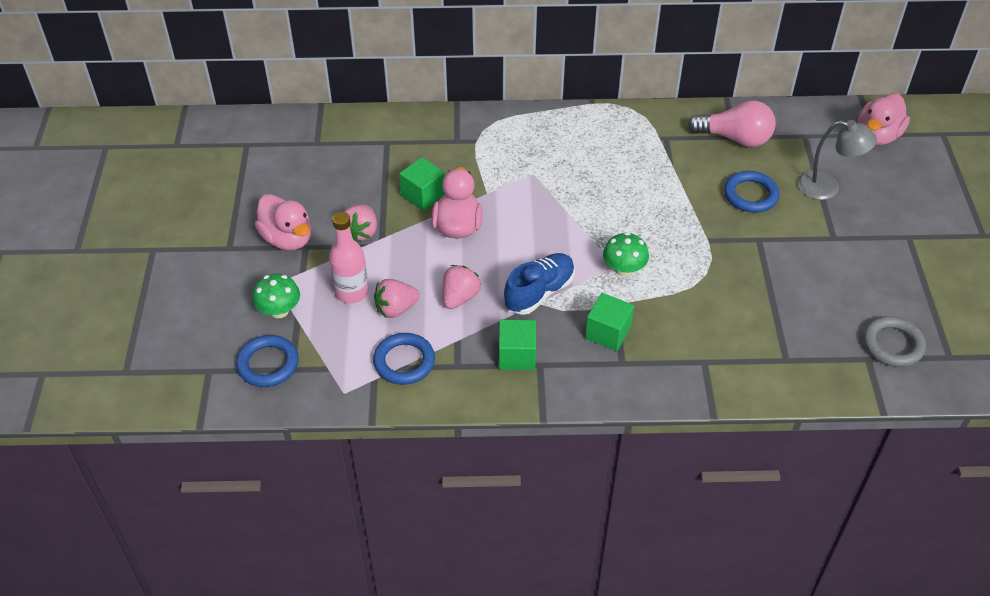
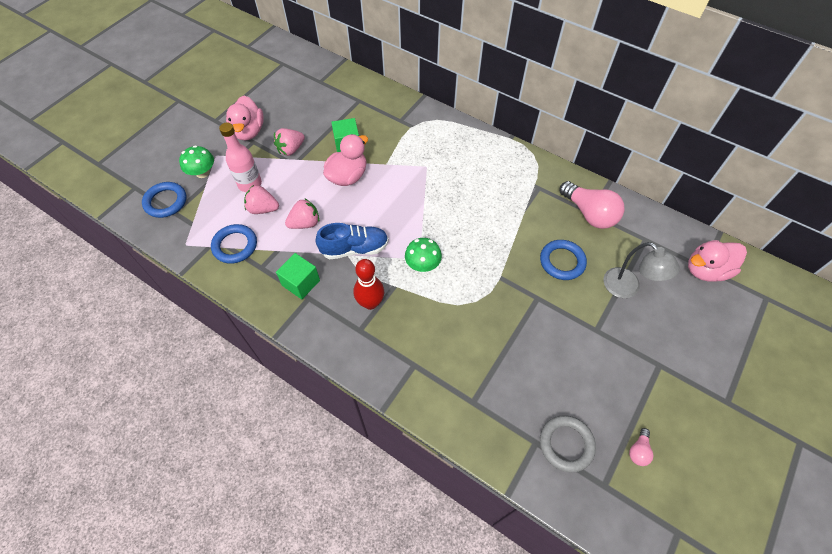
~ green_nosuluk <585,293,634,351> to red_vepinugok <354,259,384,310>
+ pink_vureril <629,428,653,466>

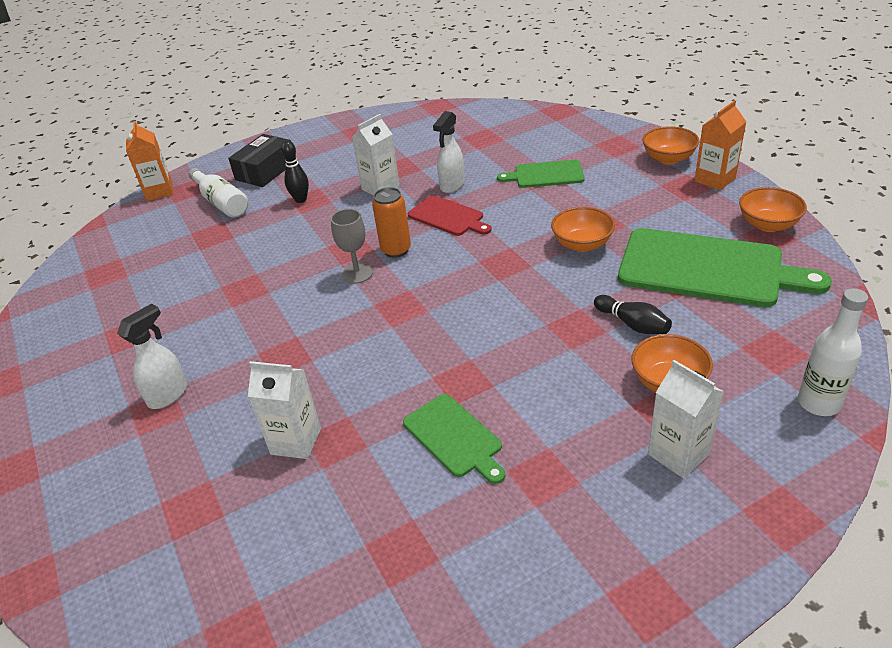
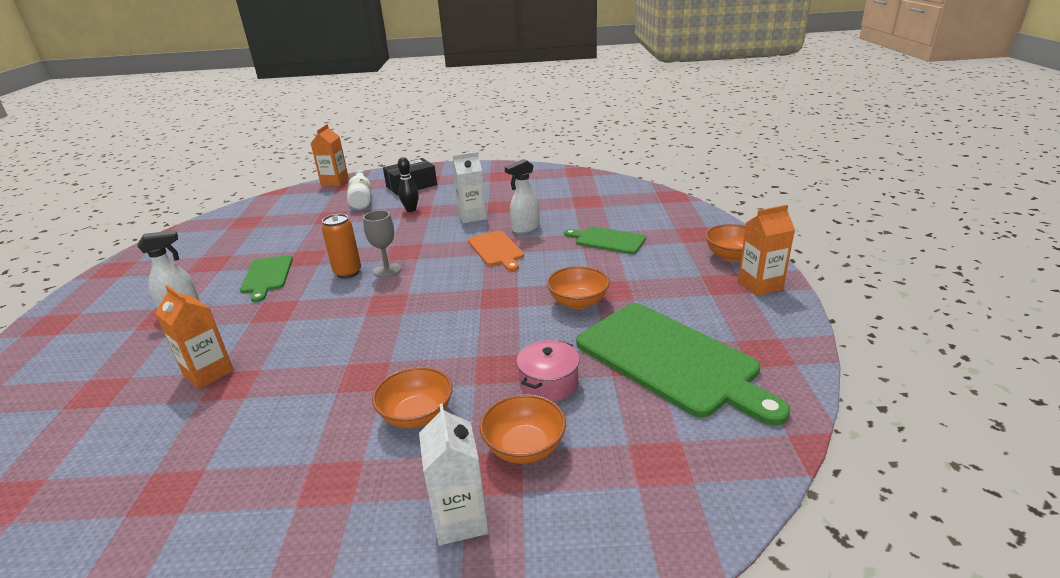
~ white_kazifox <248,361,321,459> to orange_kazifox <155,285,234,389>
~ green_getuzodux <403,394,505,484> to <240,255,293,302>
~ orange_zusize <372,187,411,258> to <322,214,361,278>
~ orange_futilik <739,187,807,232> to <372,367,453,429>
~ red_getuzodux <408,195,492,236> to orange_getuzodux <468,231,524,271>
~ black_vepinugok <594,295,672,334> to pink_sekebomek <516,340,580,402>
- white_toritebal <798,288,868,416>

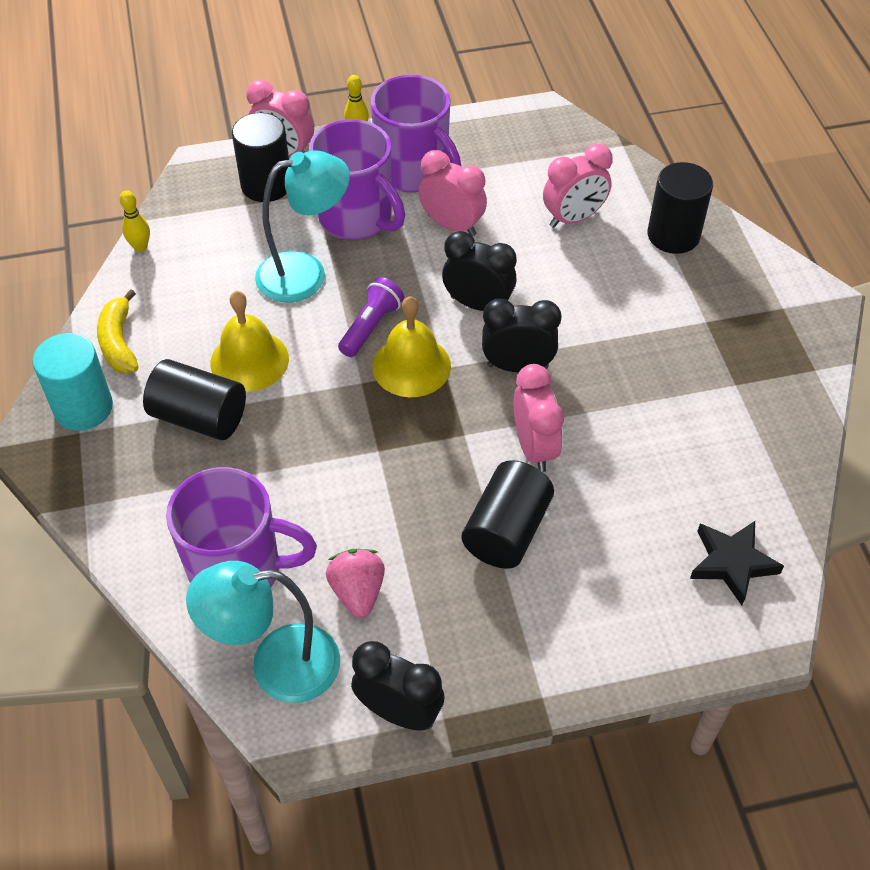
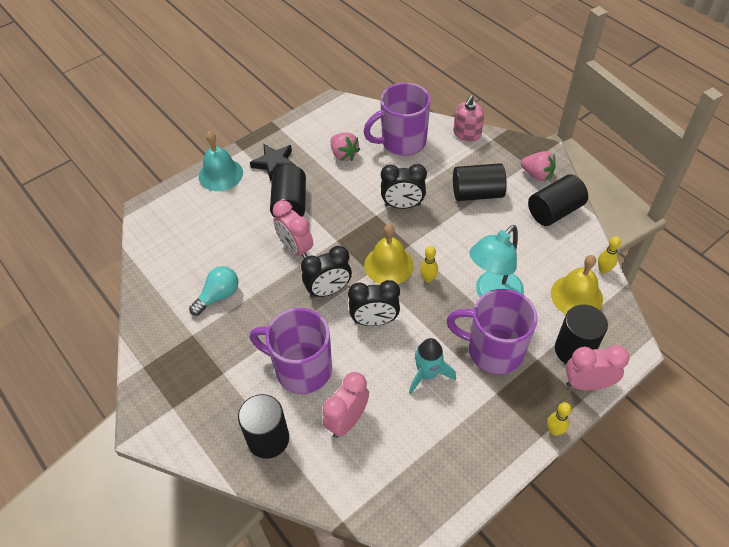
+ turquoise_vureril <189,266,239,316>
+ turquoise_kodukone <199,131,243,191>
~ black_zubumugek <690,521,784,605> to <250,144,295,181>
~ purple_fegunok <371,75,461,193> to <250,308,332,394>
~ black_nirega <351,641,445,731> to <381,164,427,209>
~ pink_nirega <418,150,487,236> to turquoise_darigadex <409,338,456,394>
~ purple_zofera <338,277,404,357> to yellow_vepinugok <420,246,438,283>
+ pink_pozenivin <453,95,484,141>
~ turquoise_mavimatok <33,333,113,431> to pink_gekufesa <521,151,556,181>
~ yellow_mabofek <97,289,138,374> to black_mavimatok <528,174,588,226>
~ yellow_kodukone <211,291,289,392> to <551,255,603,314>
- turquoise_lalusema <186,561,340,703>

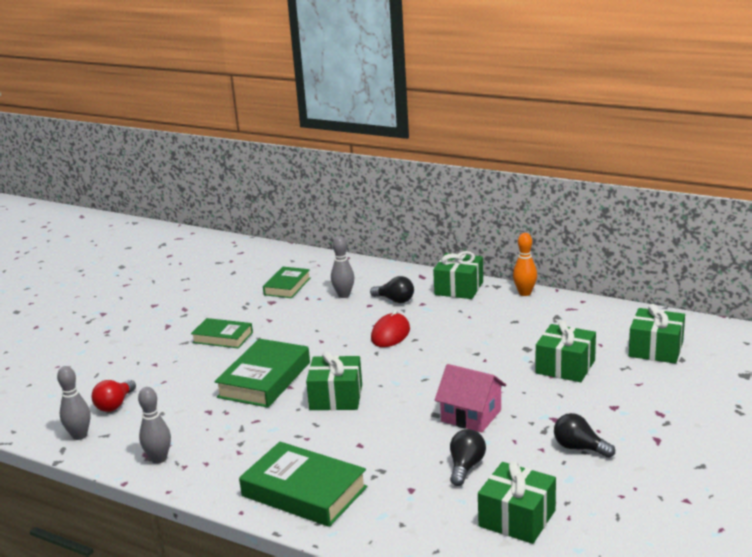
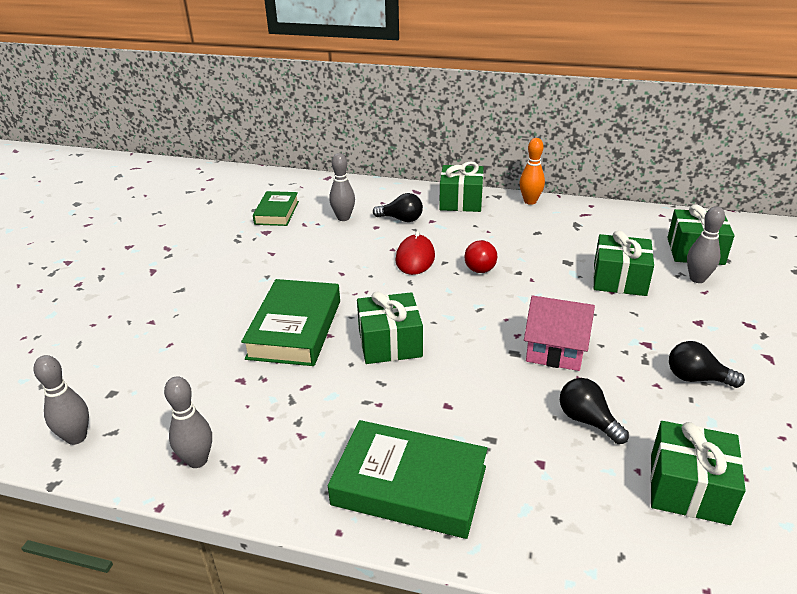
~ red_vureril <92,380,136,412> to <465,240,497,273>
~ black_vureril <450,429,486,486> = <560,378,629,444> 45 degrees counterclockwise
+ grey_vepinugok <687,206,725,283>
- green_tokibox <191,318,253,349>

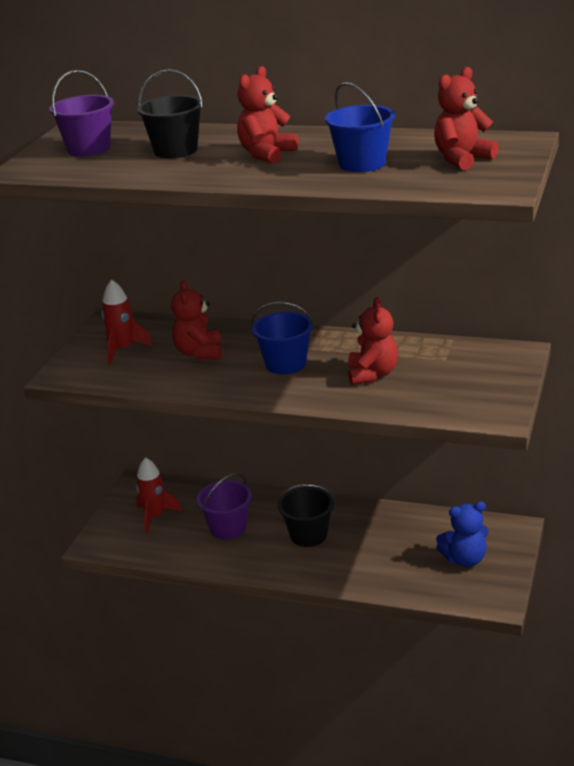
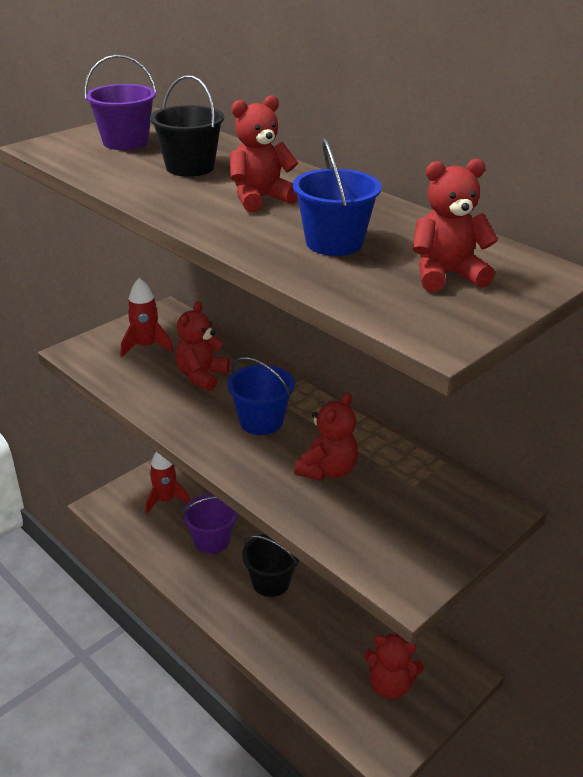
~ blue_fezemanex <436,501,489,567> to red_fezemanex <364,634,424,699>

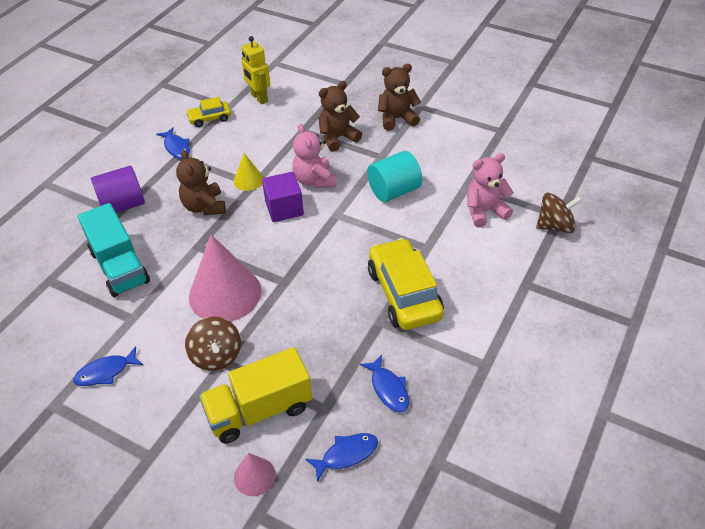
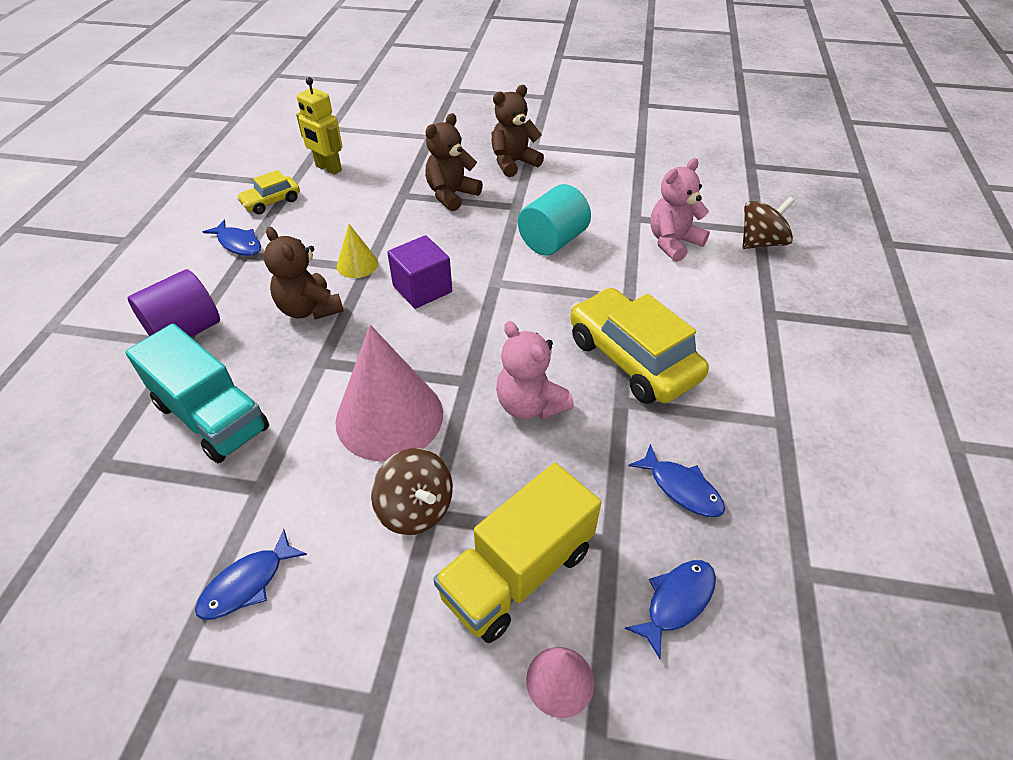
~ pink_fezemanex <292,124,336,188> to <496,321,574,420>

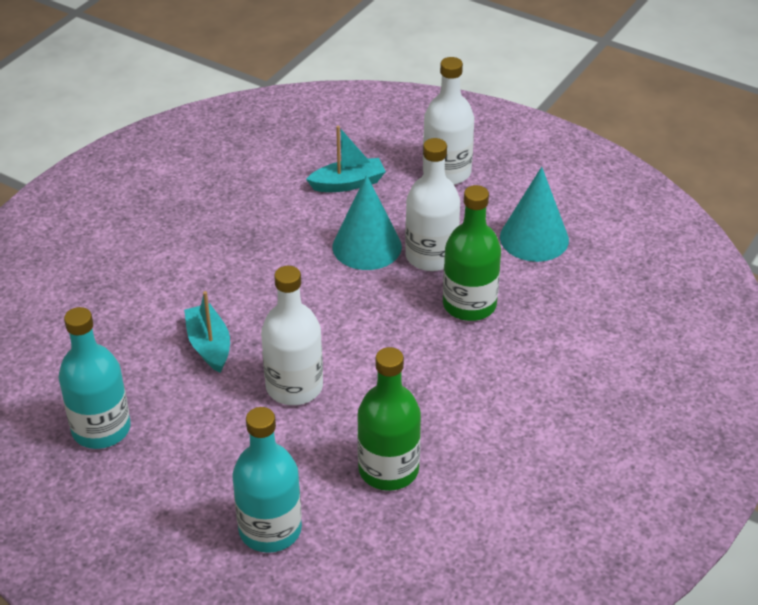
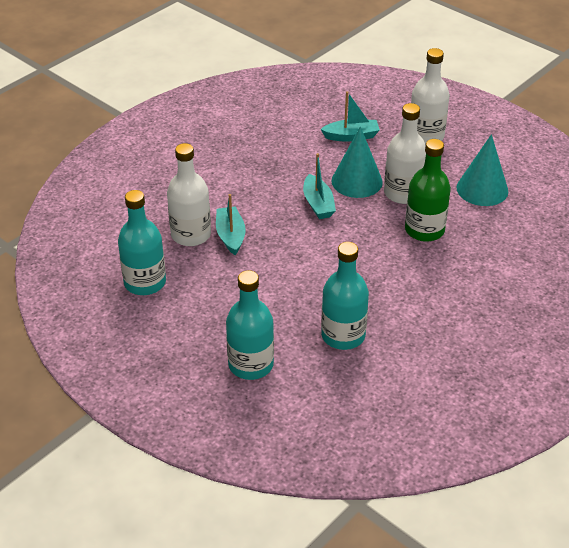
~ white_toritebal <261,266,323,405> to <167,143,211,246>
+ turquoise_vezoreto <303,153,336,219>
~ green_toritebal <357,347,421,491> to turquoise_toritebal <321,242,369,350>

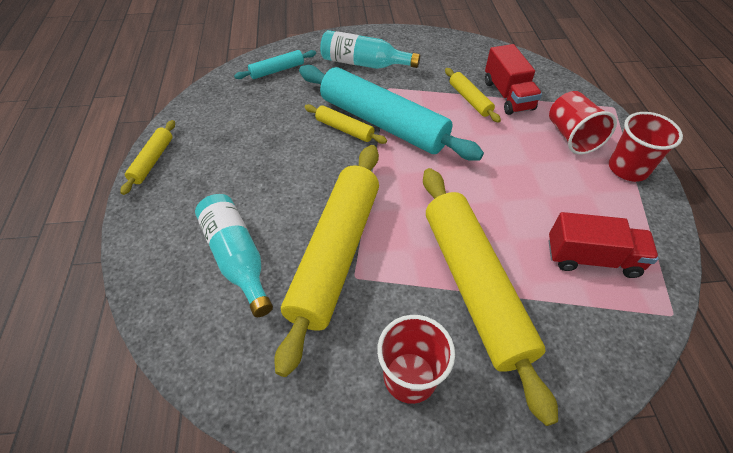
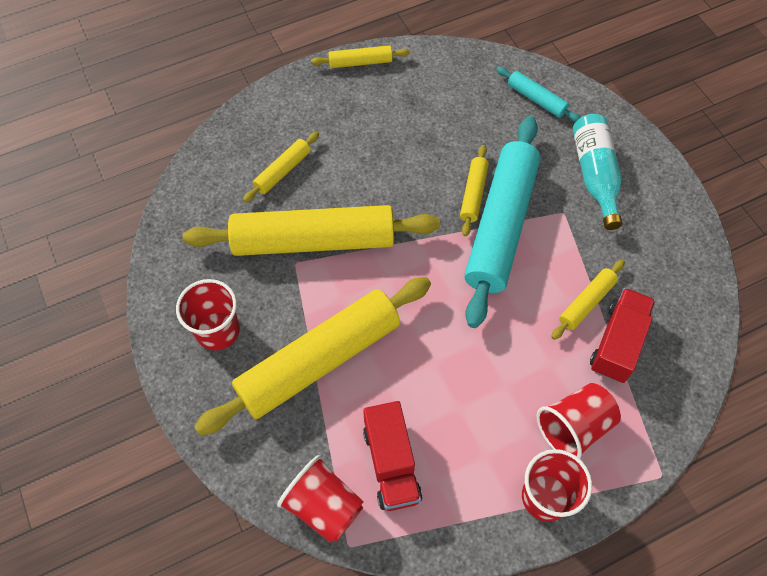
~ turquoise_toritebal <195,194,273,317> to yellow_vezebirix <243,132,319,203>
+ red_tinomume <277,455,364,543>
~ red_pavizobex <485,44,542,115> = <590,288,655,383> 150 degrees clockwise

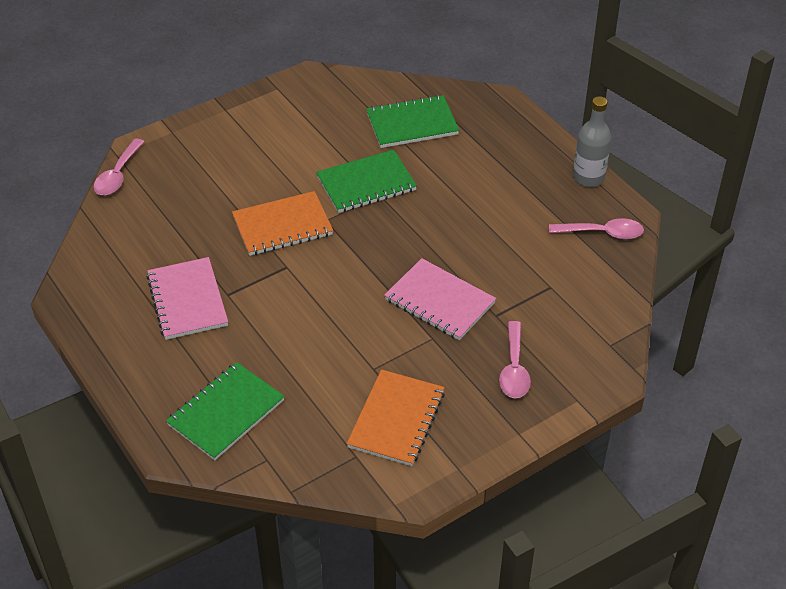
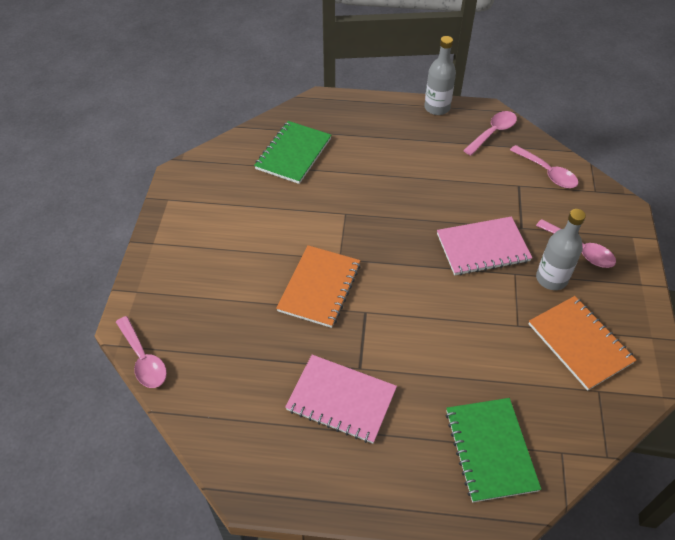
+ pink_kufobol <510,145,578,188>
+ grey_toritebal <536,209,586,290>
- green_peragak <316,150,417,213>

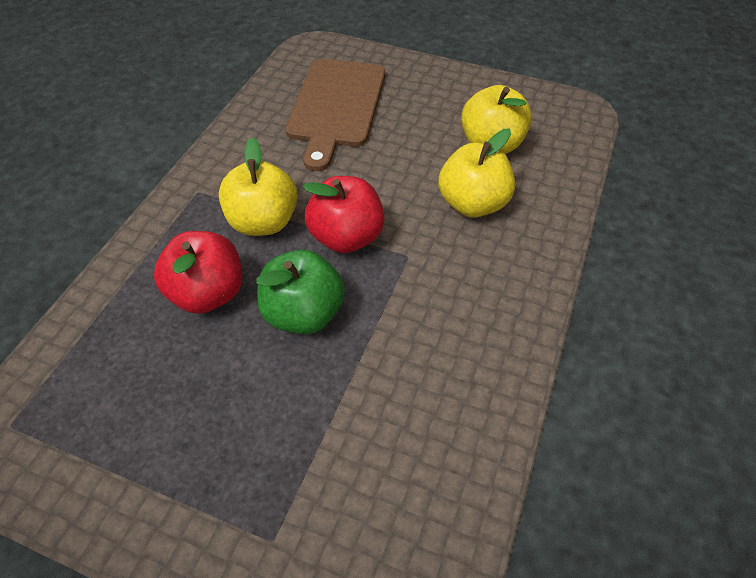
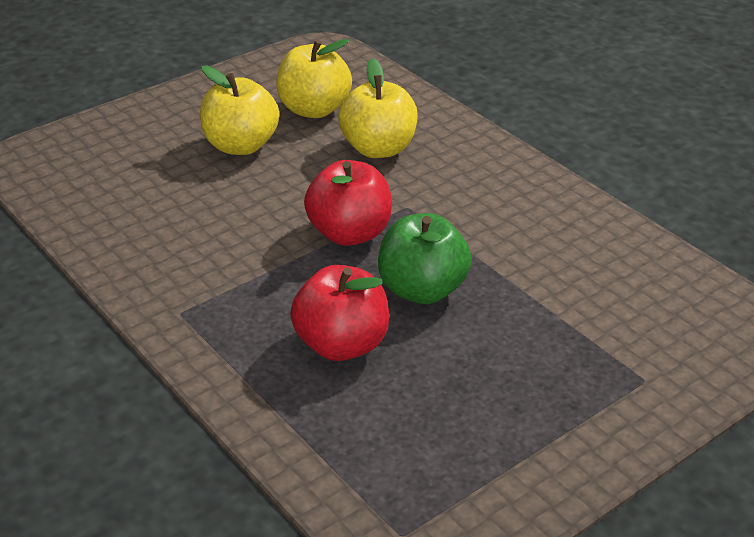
~ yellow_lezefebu <219,137,298,236> to <200,66,279,155>
- brown_getuzodux <285,59,385,171>

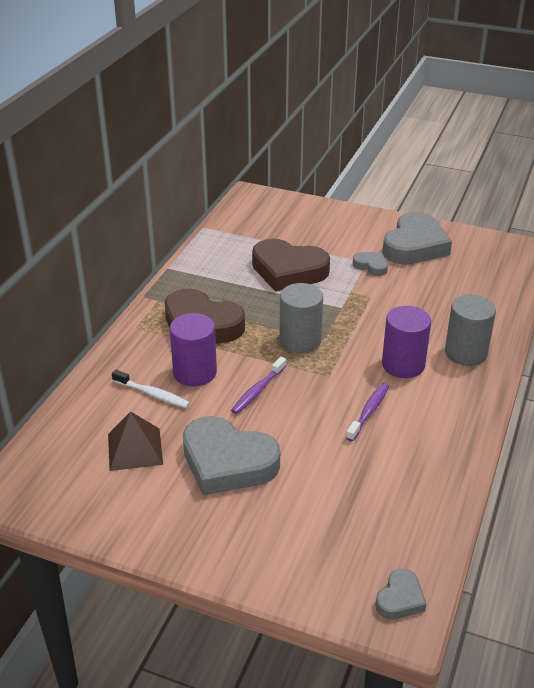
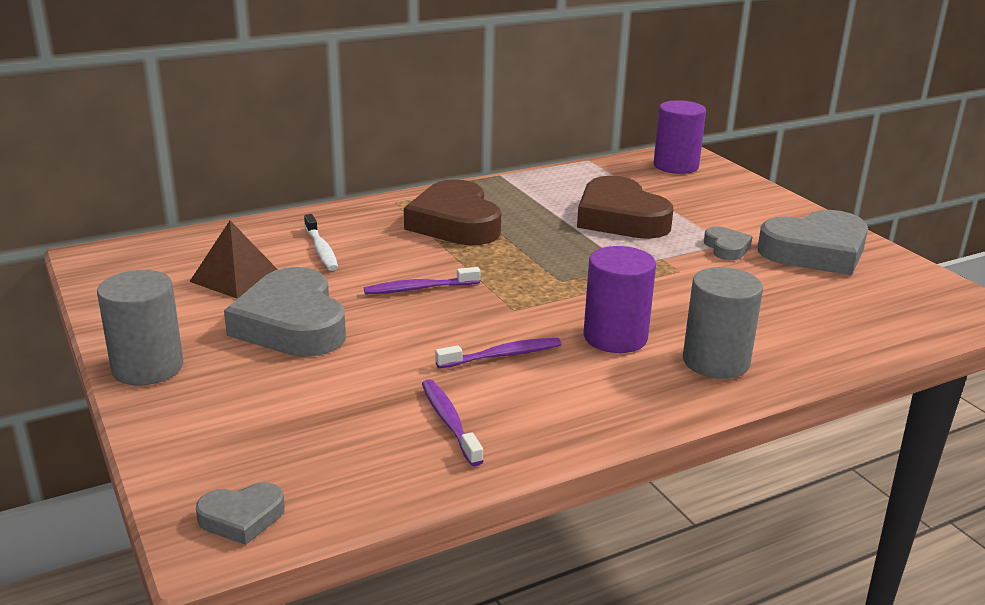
~ grey_mavimatok <280,283,323,353> to <97,270,183,385>
+ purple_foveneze <422,379,483,466>
~ purple_mavimatok <170,313,217,386> to <654,100,706,174>

